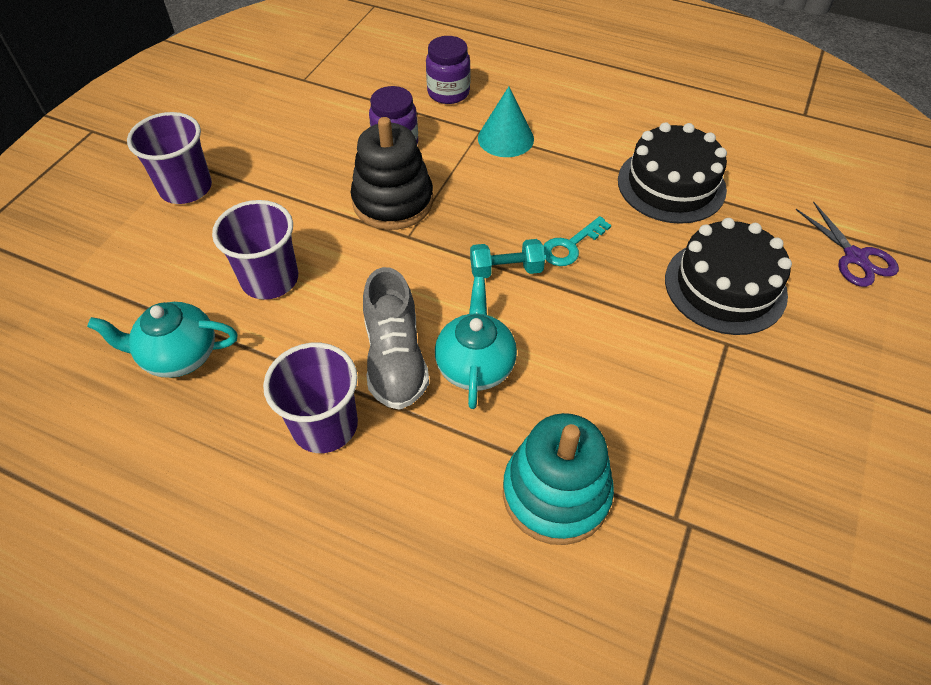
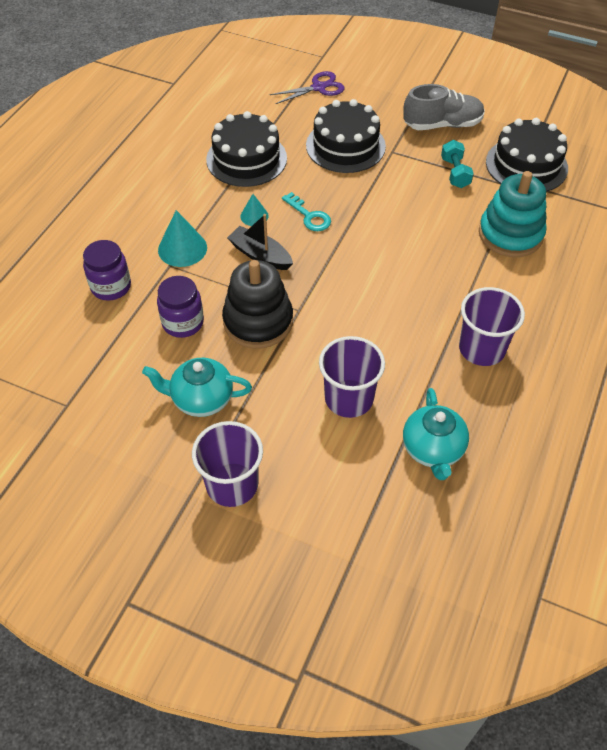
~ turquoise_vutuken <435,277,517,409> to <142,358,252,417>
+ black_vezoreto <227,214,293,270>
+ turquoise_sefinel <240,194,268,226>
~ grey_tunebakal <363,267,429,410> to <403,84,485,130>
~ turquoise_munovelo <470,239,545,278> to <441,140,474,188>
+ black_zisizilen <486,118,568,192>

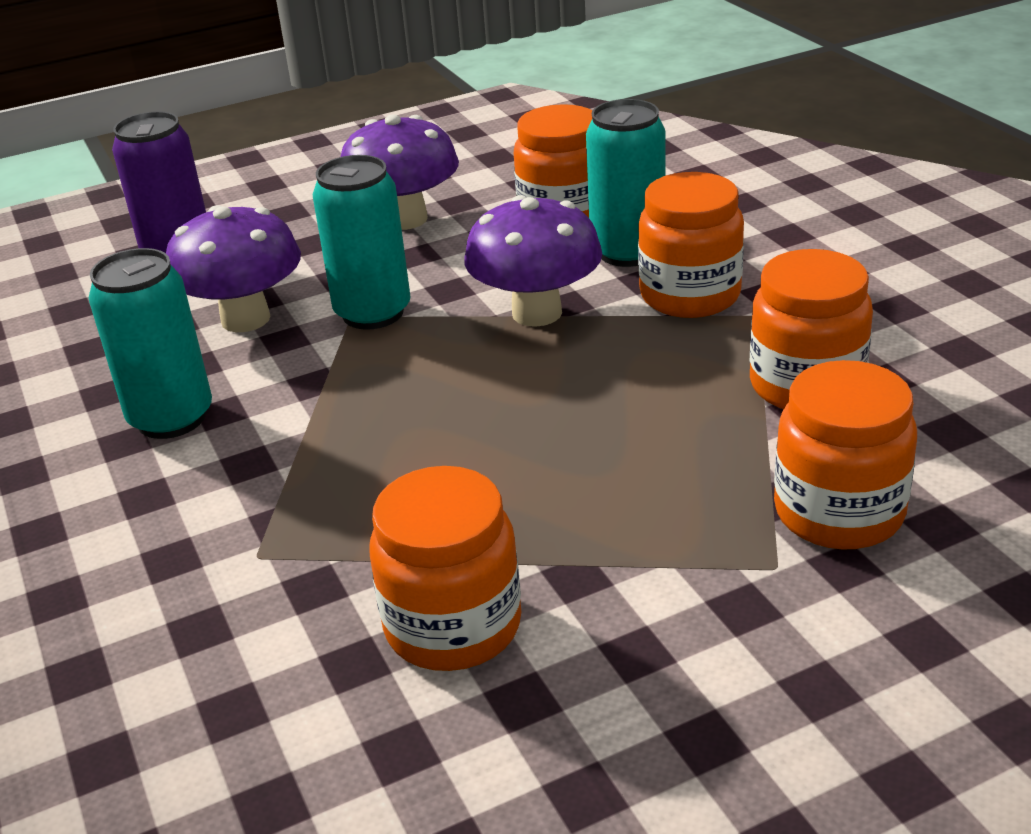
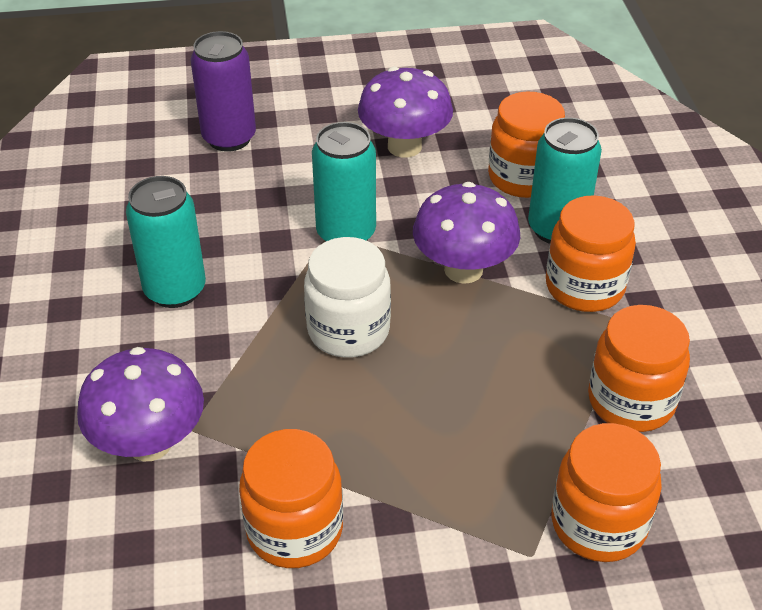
~ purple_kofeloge <166,205,301,332> to <77,347,204,461>
+ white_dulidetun <304,237,391,358>

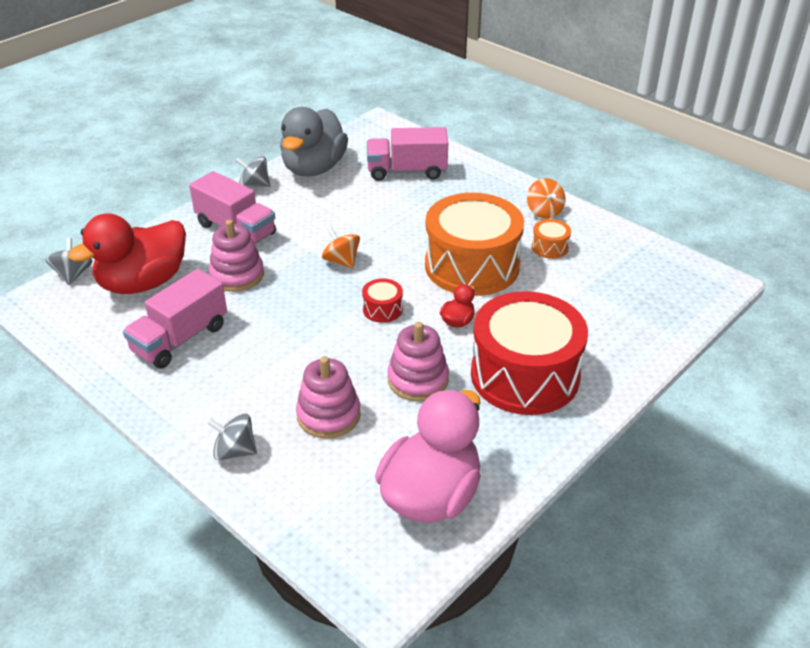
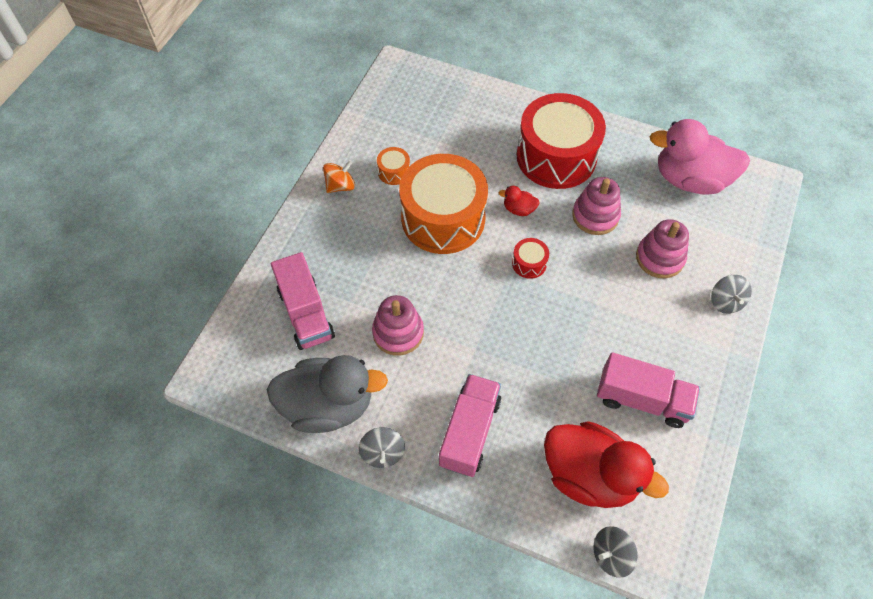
~ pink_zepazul <209,220,264,292> to <372,295,424,356>
- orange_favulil <322,226,360,269>

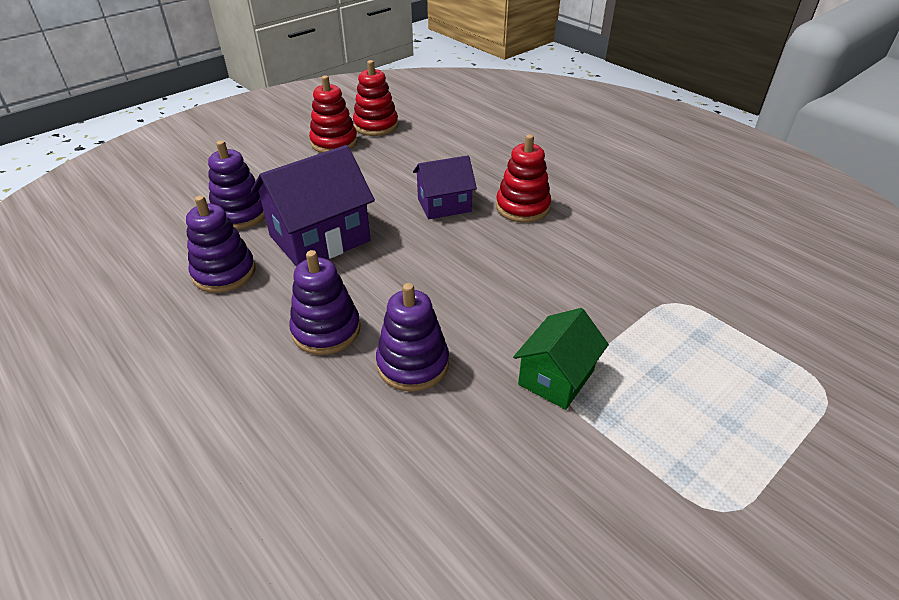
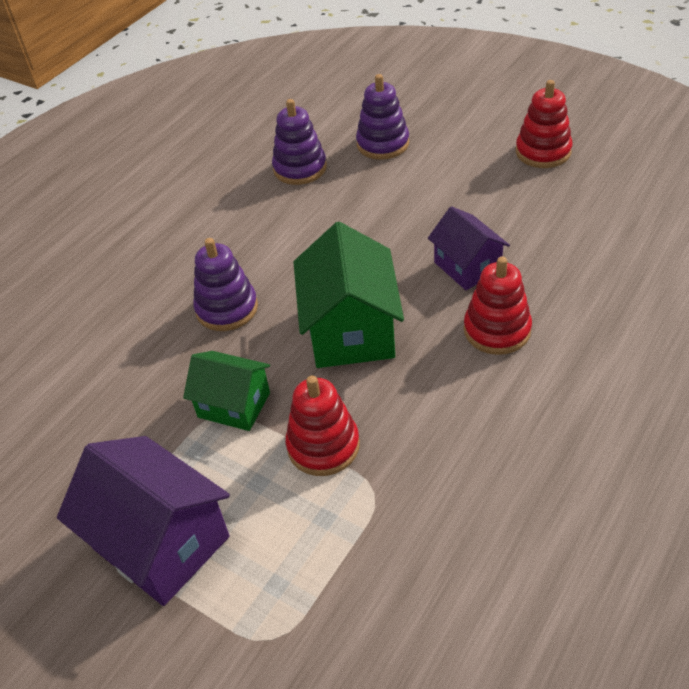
~ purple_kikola <251,145,375,267> to <57,436,230,606>
~ red_zepazul <353,60,398,136> to <285,375,360,476>
+ green_kikola <293,222,404,368>
- purple_zepazul <289,250,361,355>

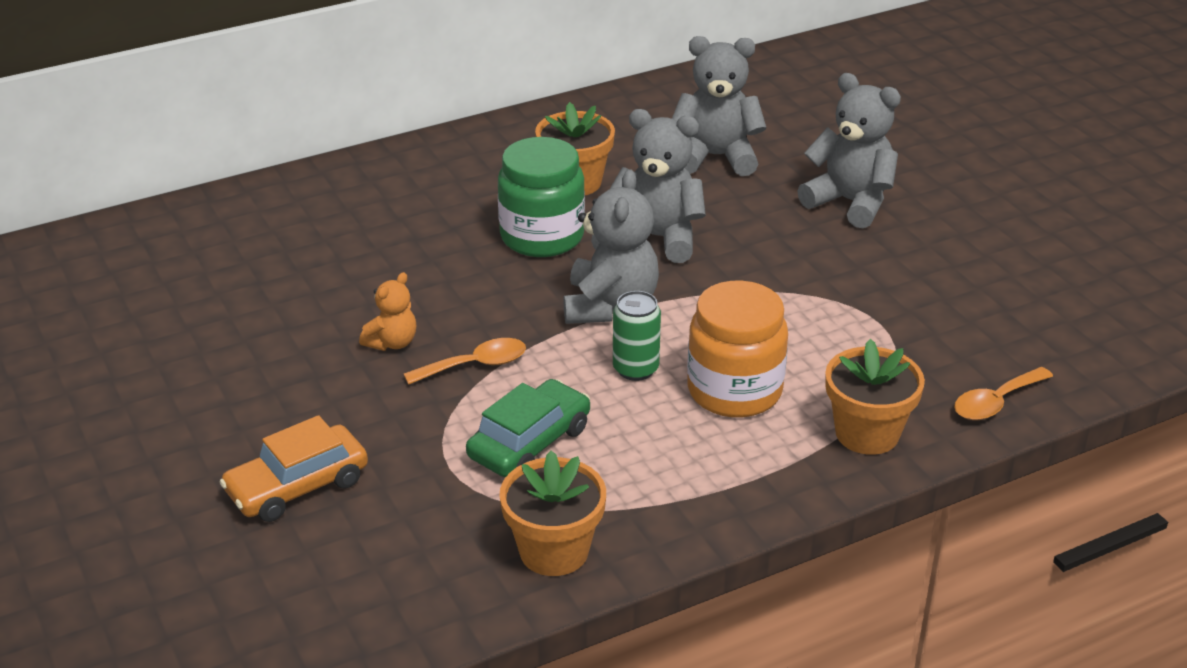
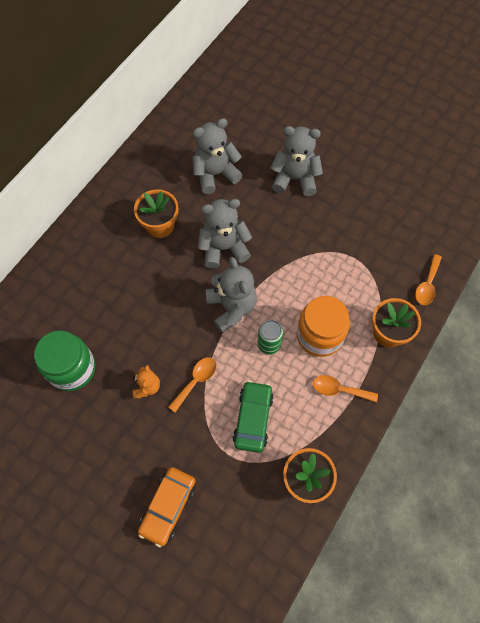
~ green_dulidetun <498,137,585,257> to <34,331,95,391>
+ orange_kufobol <313,375,378,402>

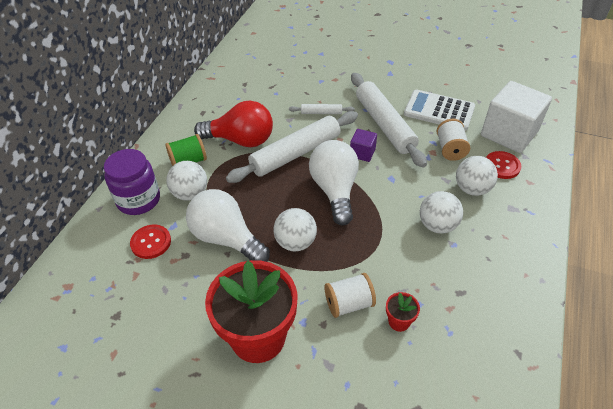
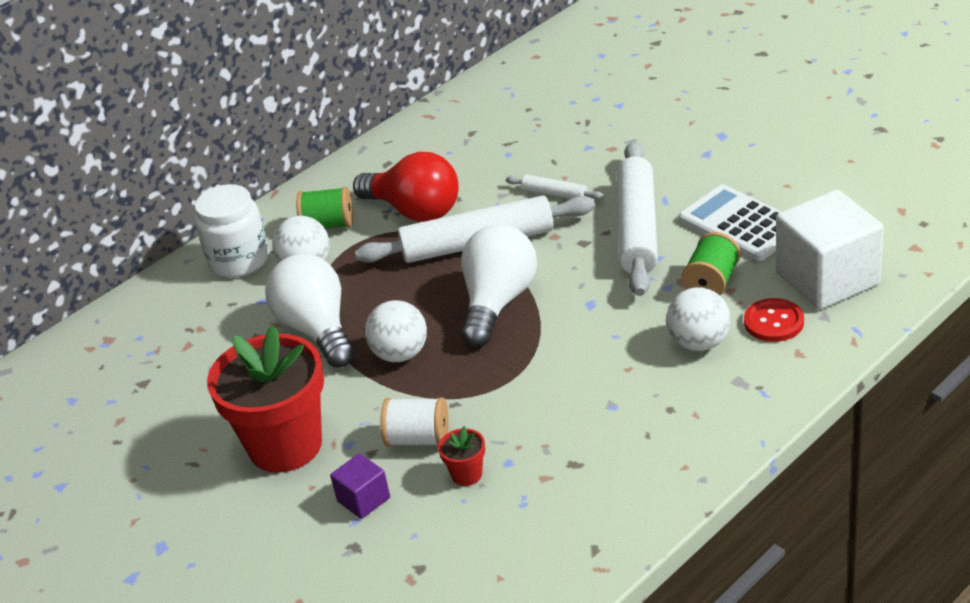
~ purple_dulidetun <104,149,160,215> to white_dulidetun <195,184,269,278>
~ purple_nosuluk <350,129,377,162> to <330,453,390,519>
~ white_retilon <437,119,470,161> to green_retilon <681,232,741,295>
- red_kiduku <130,225,171,259>
- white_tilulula <420,191,463,234>

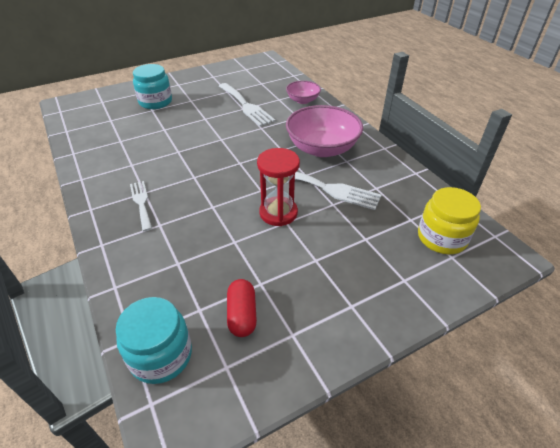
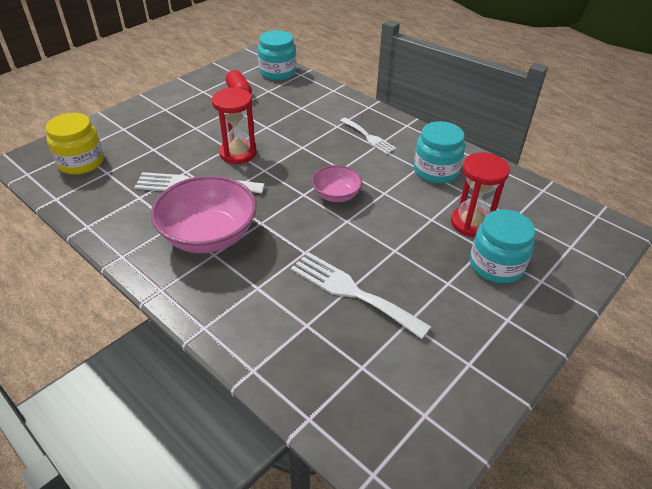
~ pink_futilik <286,81,321,104> to <312,165,363,202>
+ turquoise_dulidetun <414,121,465,183>
+ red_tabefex <451,152,510,237>

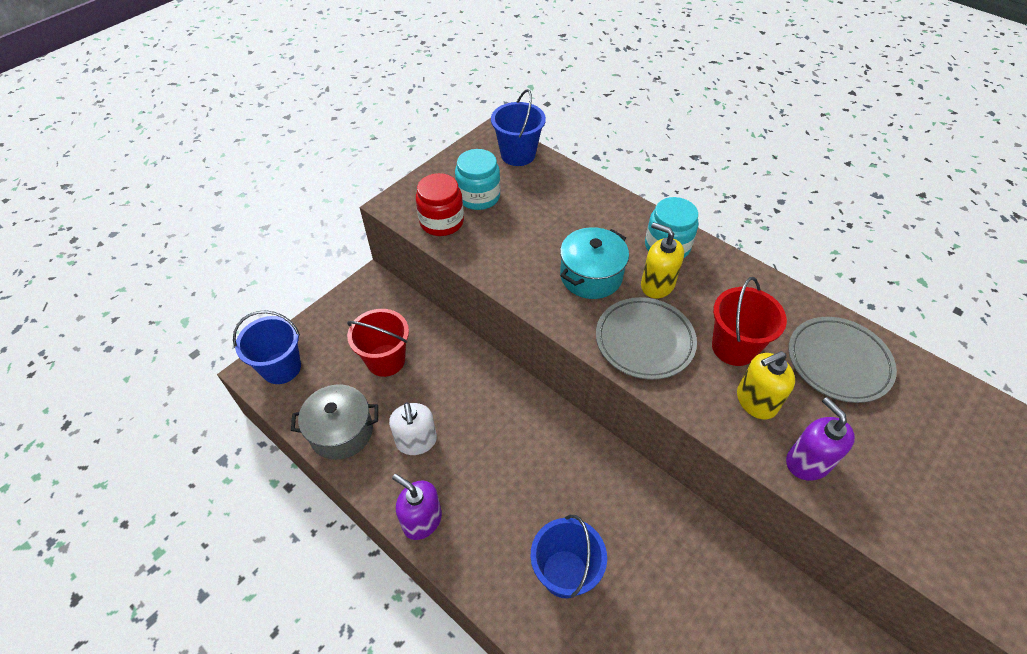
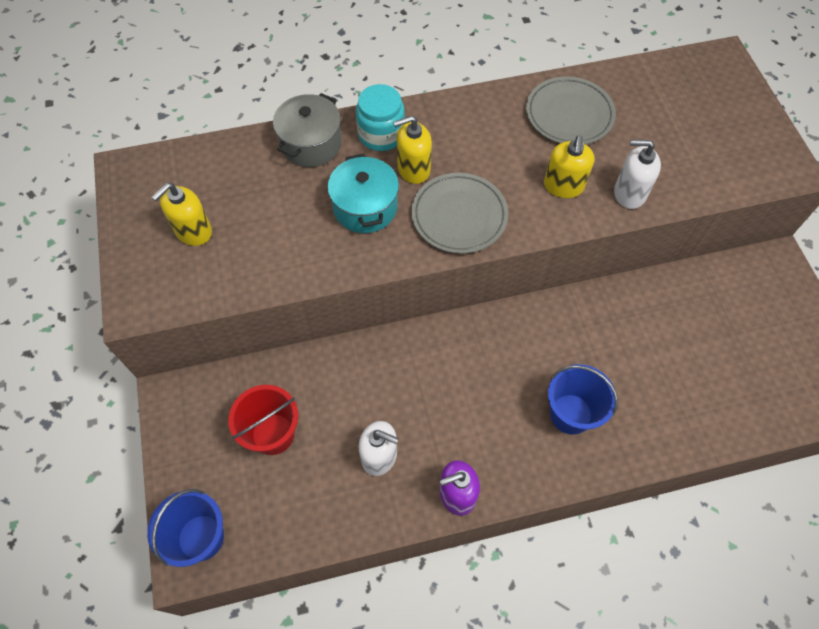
~ turquoise_dulidetun <455,149,500,210> to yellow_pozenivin <152,183,212,246>
~ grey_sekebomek <291,385,378,460> to <273,93,342,167>
~ purple_pozenivin <786,397,855,481> to white_pozenivin <614,140,661,209>
- red_dulidetun <416,173,464,236>
- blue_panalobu <491,89,546,166>
- red_panalobu <712,277,787,366>

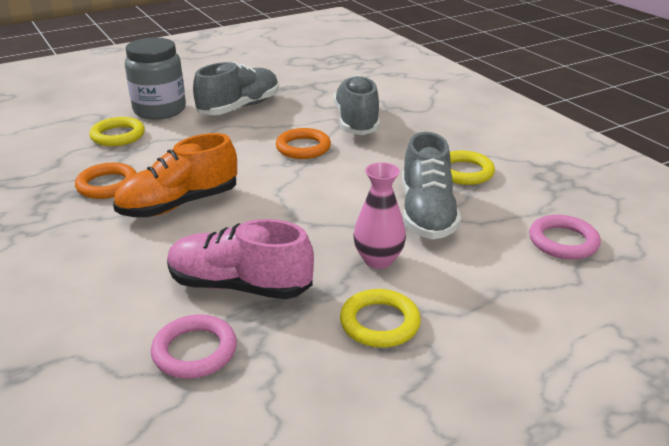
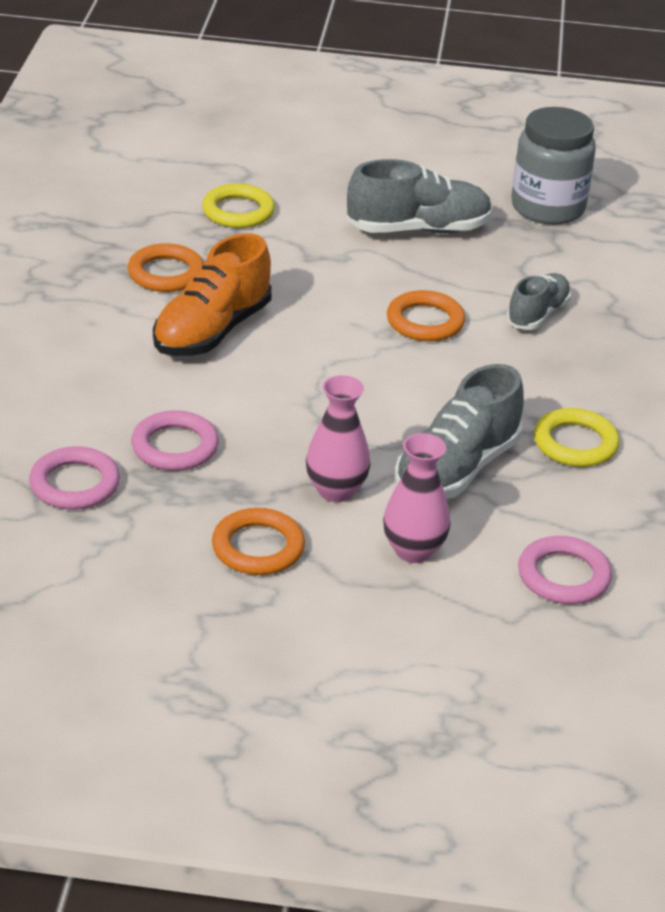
~ pink_tunebakal <167,219,314,299> to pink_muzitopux <131,411,219,471>
~ orange_tunebakal <113,133,237,217> = <153,233,272,356> 60 degrees counterclockwise
~ yellow_muzitopux <340,289,421,348> to orange_muzitopux <212,508,305,575>
+ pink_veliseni <383,433,451,563>
~ grey_tunebakal <334,75,380,135> = <506,273,571,330> x0.62
~ grey_dulidetun <125,38,186,119> to <511,107,596,225>

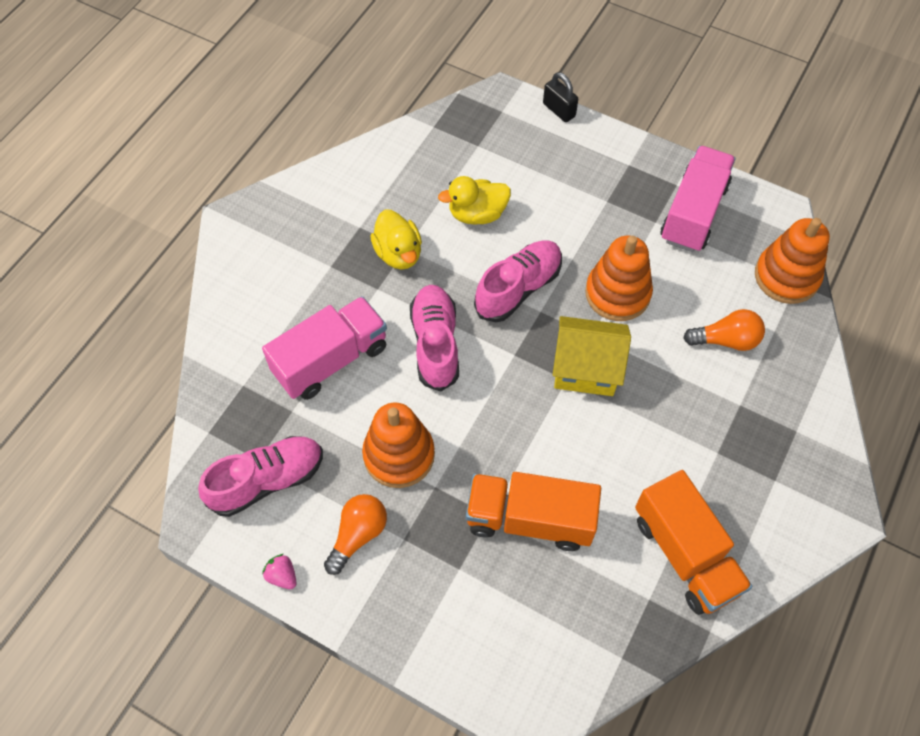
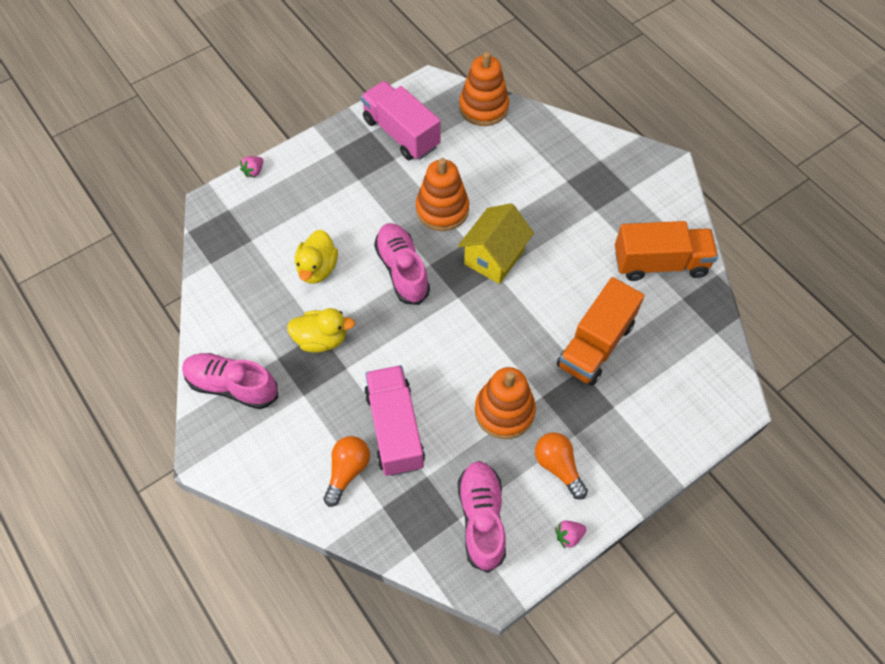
~ pink_tunebakal <410,285,459,392> to <182,353,278,409>
~ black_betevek <543,72,578,122> to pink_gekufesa <240,156,263,178>
~ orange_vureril <683,309,765,351> to <323,436,370,507>

